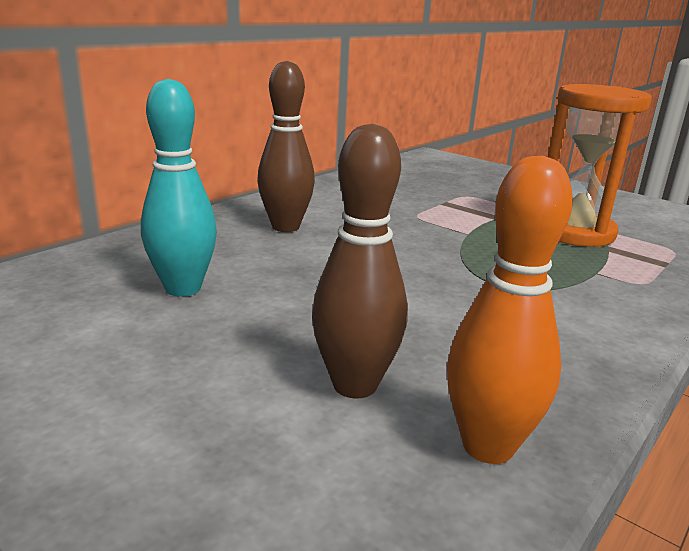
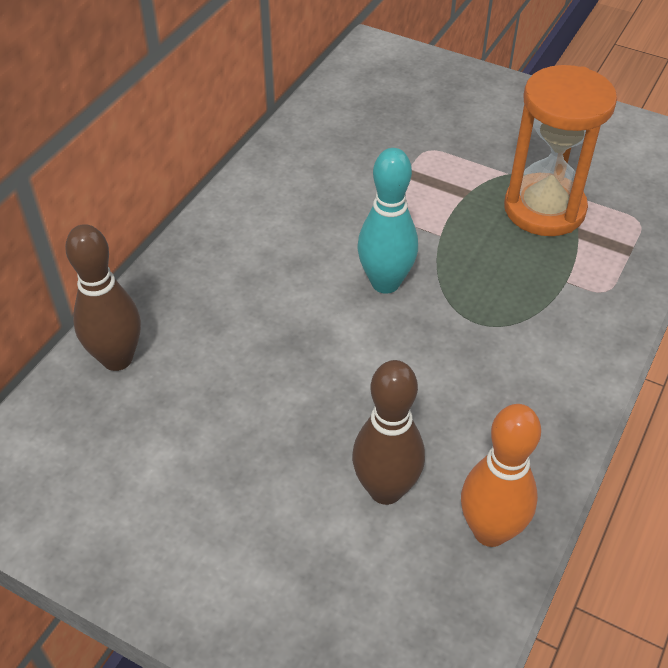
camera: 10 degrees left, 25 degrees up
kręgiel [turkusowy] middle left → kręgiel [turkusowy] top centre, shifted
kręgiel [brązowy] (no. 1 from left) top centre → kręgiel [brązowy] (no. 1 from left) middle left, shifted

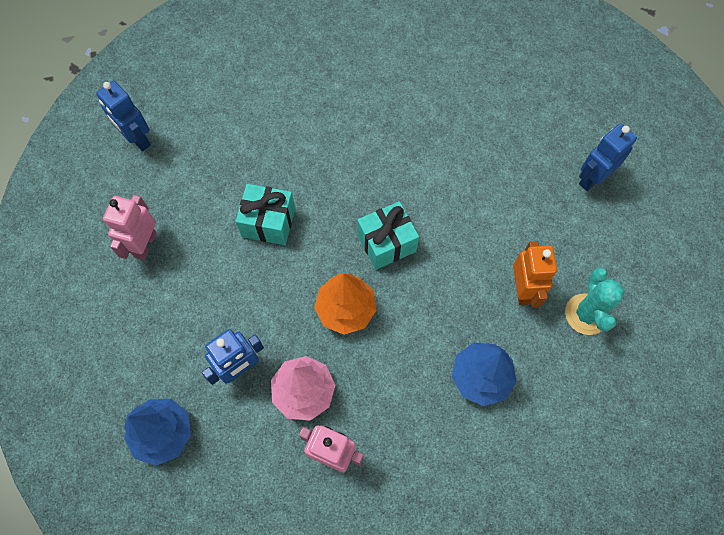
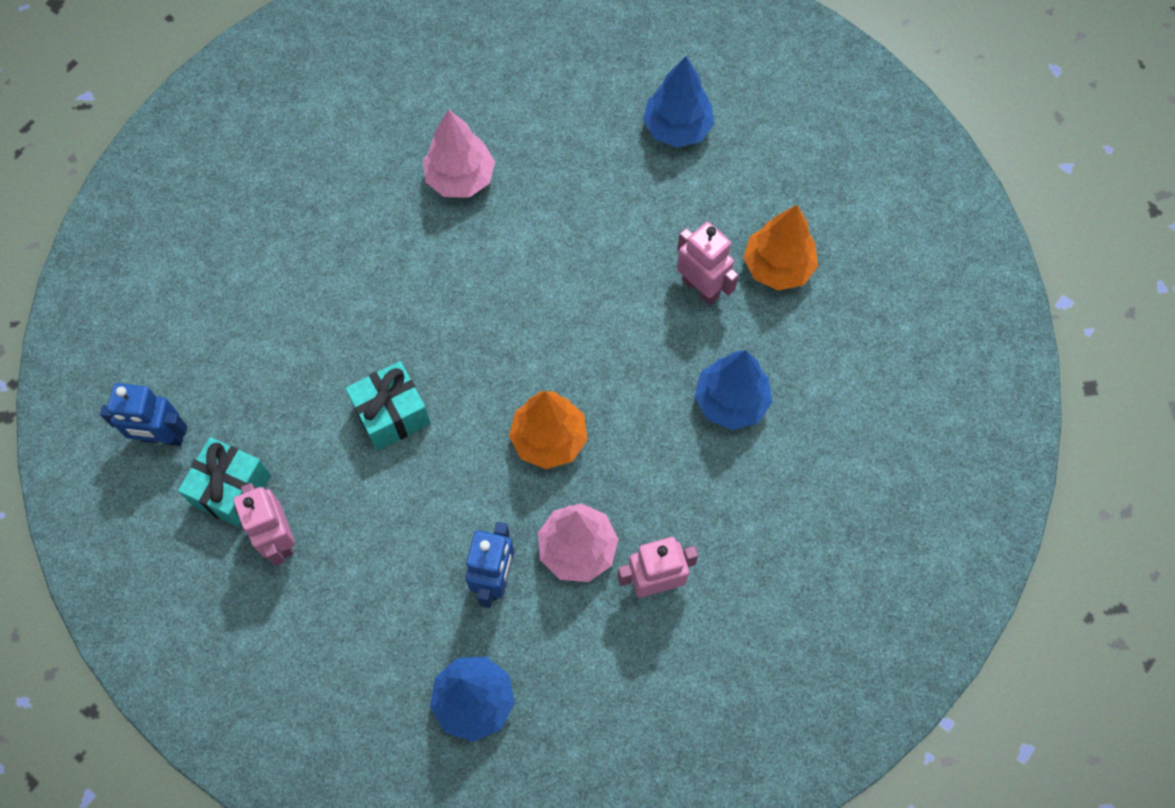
camera: 40 degrees left, 0 degrees up
prezent [turkusowy] (no. 2 from left in the first image) centre → prezent [turkusowy] (no. 1 from left) middle left, shifted
robot [pomarańczowy] middle right → robot [różowy] (no. 3 from left) top centre
kaktus [turkusowy] middle right → drzewko [pomarańczowy] (no. 2 from left) top centre
robot [niebieski] (no. 3 from left) top right → drzewko [niebieski] (no. 2 from left) top centre
- → drzewko [różowy] (no. 1 from left) top centre

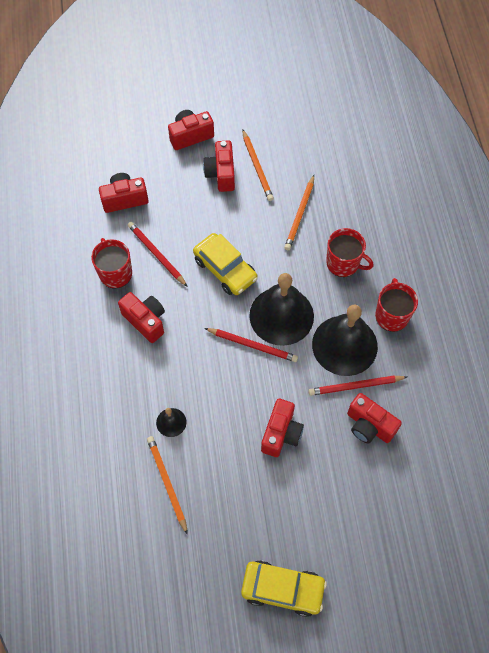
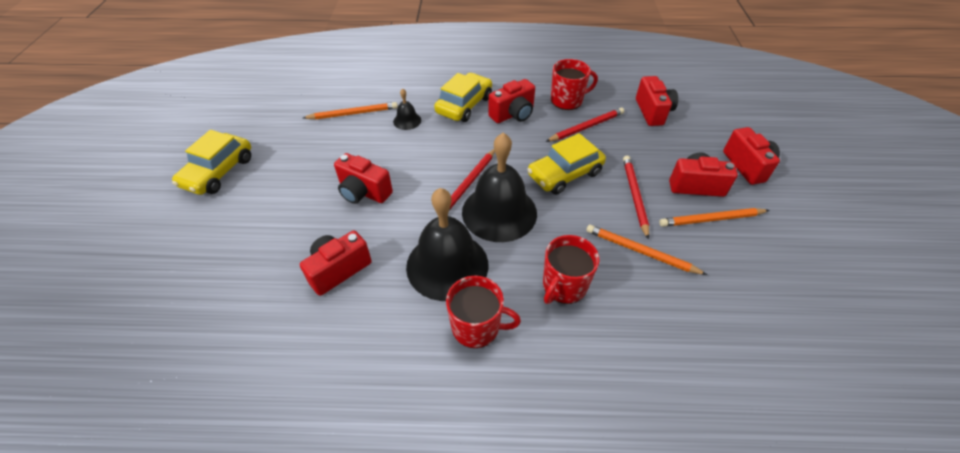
camera: 100 degrees right, 15 degrees down
ołówek [czerwony] (no. 3 from left) middle right → ołówek [czerwony] (no. 3 from left) centre, shifted
- → samochód [żółty] (no. 2 from left) top centre

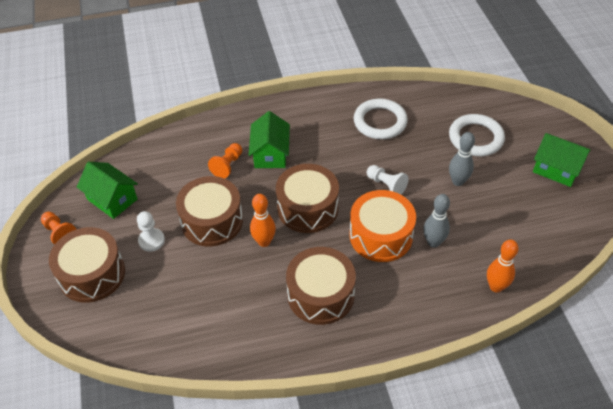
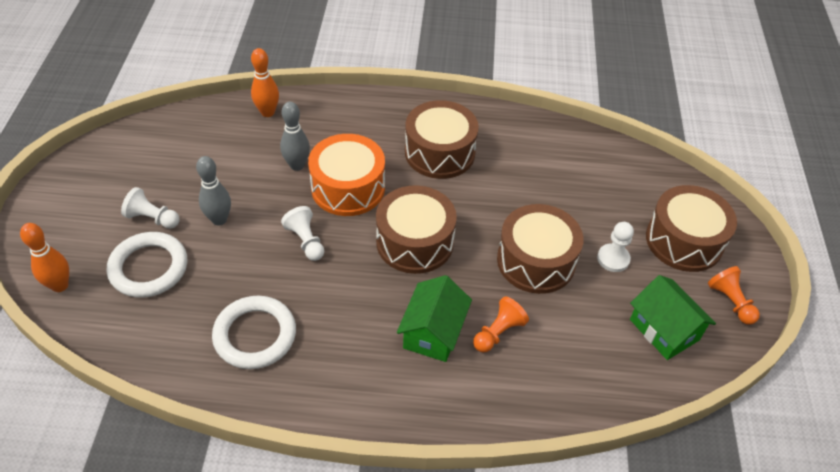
camera: 165 degrees left, 0 degrees up
kręgiel [pomarańczowy] (no. 1 from left) centre → kręgiel [pomarańczowy] (no. 1 from left) middle left, shifted
domek [zielony] (no. 3 from left) middle right → -
- → pionek [biały] (no. 1 from left) middle left

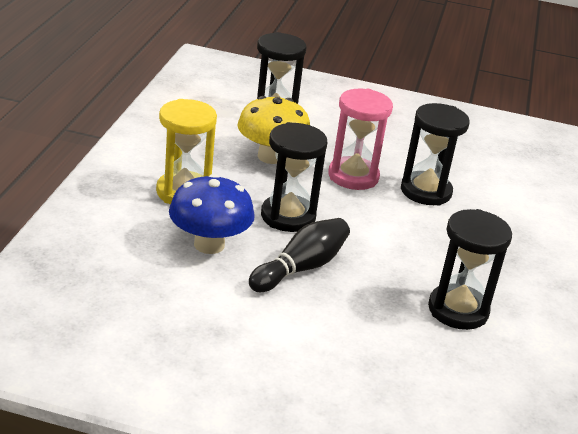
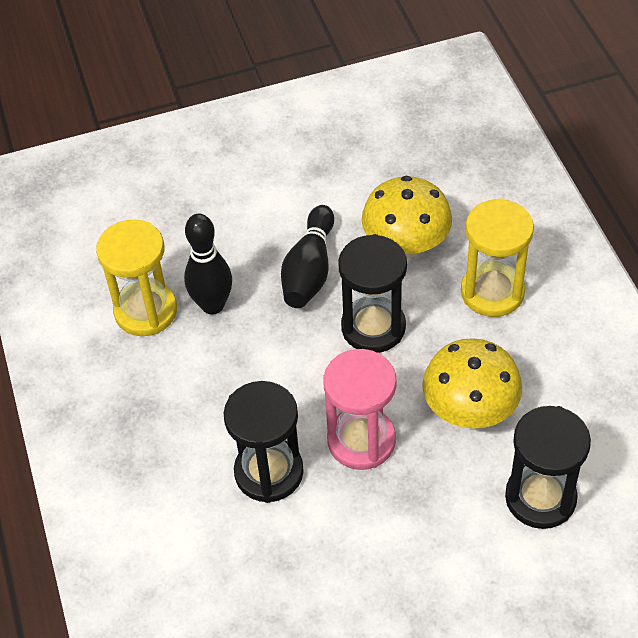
camera: 155 degrees right, 20 degrees up
grzyb [niebieski] centre → grzyb [żółty] (no. 1 from left) centre
klepsydra [czarny] (no. 4 from left) middle right → klepsydra [żółty] (no. 1 from left) middle left
- → kręgiel [czarny] (no. 1 from left) middle left

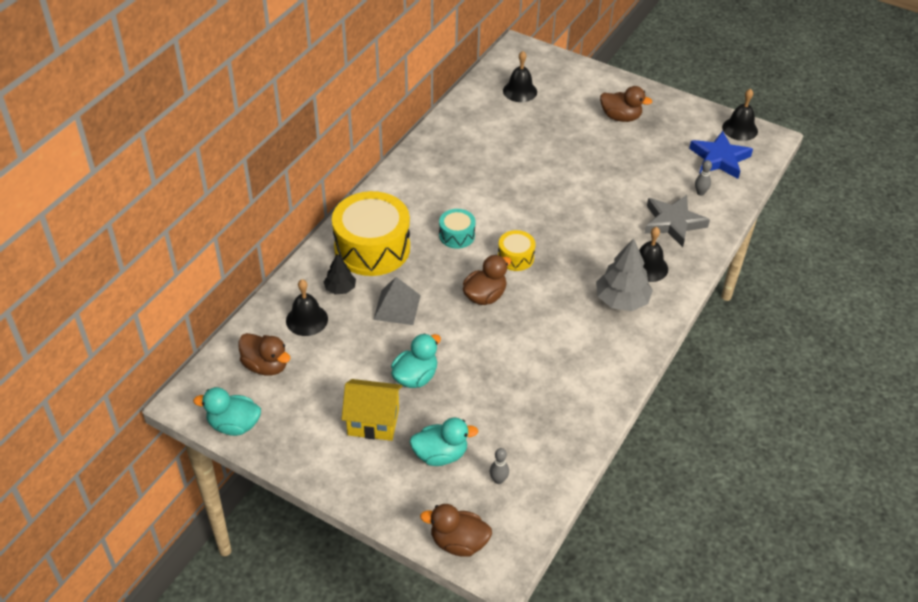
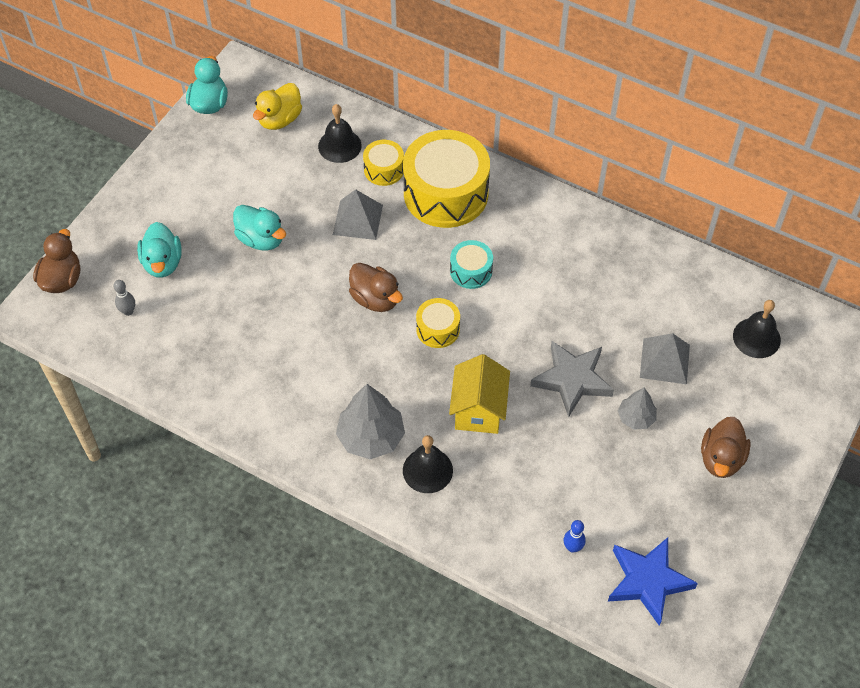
camera: 90 degrees right, 10 degrees up
kaczka [brązowy] (no. 1 from left) middle left → kaczka [żółty] top left
drzewko [czarny] centre → bęben [żółty] (no. 1 from left) top centre
domek [żółty] bottom centre → domek [żółty] centre, shifted
gwiazda [szary] middle right → gwiazda [szary] centre, shifted
kręgiel [szary] (no. 2 from left) top right → kręgiel [niebieski] bottom right
dzwonek [czarny] (no. 4 from left) top right → -
- → drzewko [szary] (no. 2 from left) middle right
- → piramida [szary] (no. 2 from left) middle right

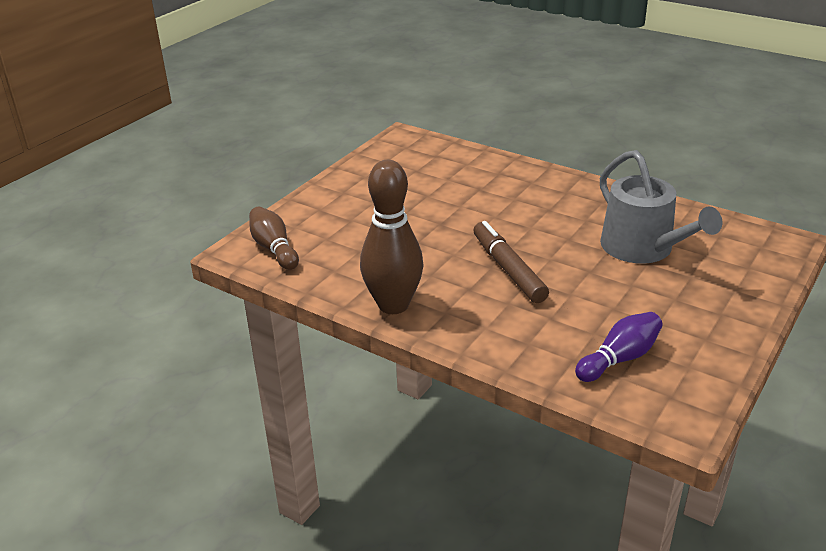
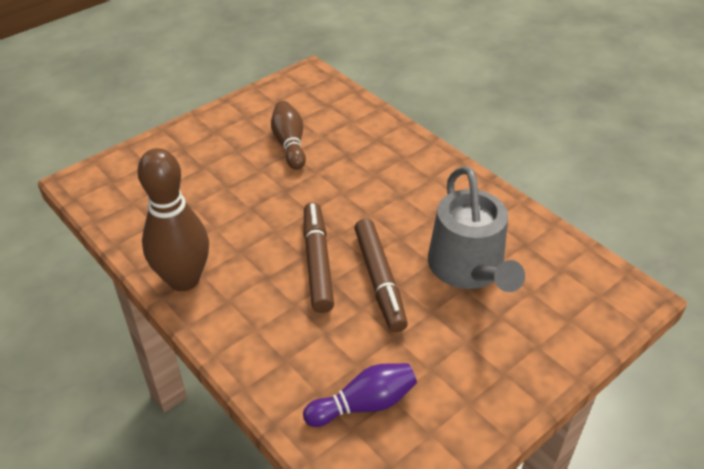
camera: 15 degrees right, 10 degrees up
kręgiel [brązowy] (no. 1 from left in the first image) middle left → kręgiel [brązowy] (no. 2 from left) top centre, shifted
- → flamaster [brązowy] (no. 2 from left) centre

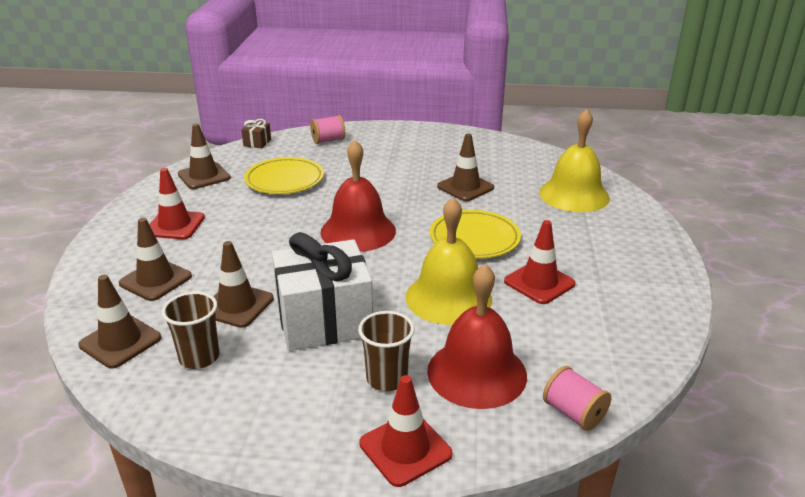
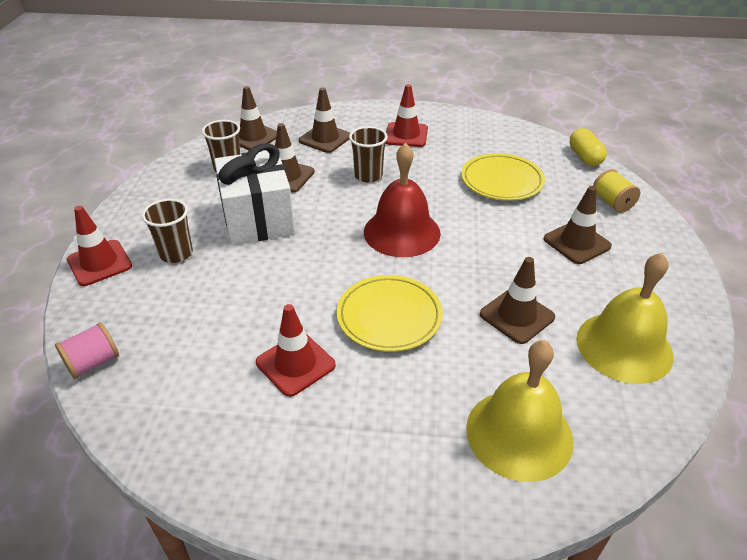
camera: 90 degrees right, 10 degrees up
pachołek [brązowy] (no. 3 from left in the first image) top left → pachołek [brązowy] (no. 5 from left) middle right, shifted
prezent [brązowy] top left → kapsułka [żółty] top right
szpulka [różowy] (no. 1 from left) top centre → szpulka [żółty] middle right
dzwonek [żółty] (no. 1 from left in the first image) centre → dzwonek [żółty] (no. 2 from left) middle right, shifted
dzwonek [czerwony] (no. 2 from left) bottom centre → -
- → szklanka [brązowy] (no. 3 from left) top centre

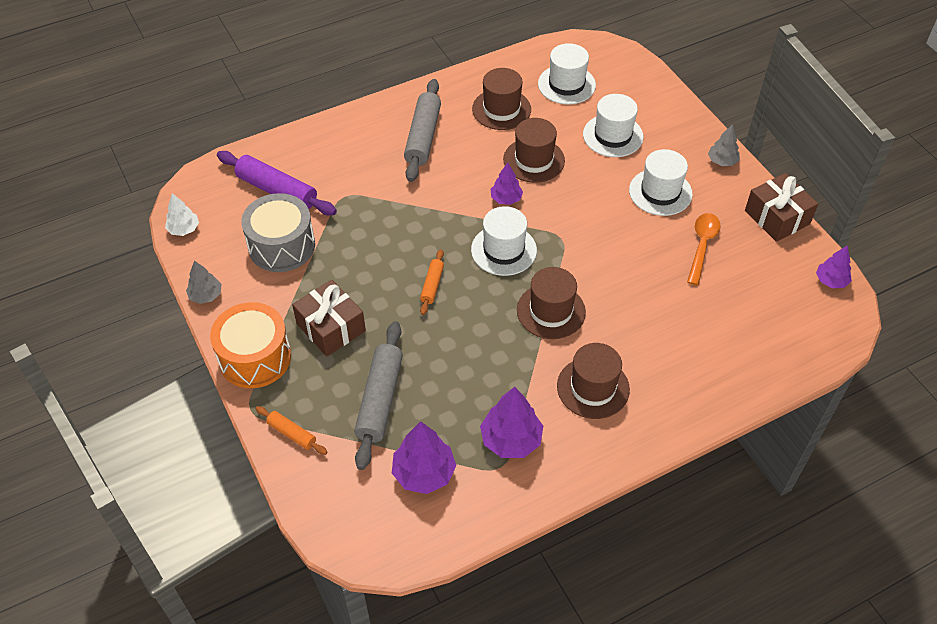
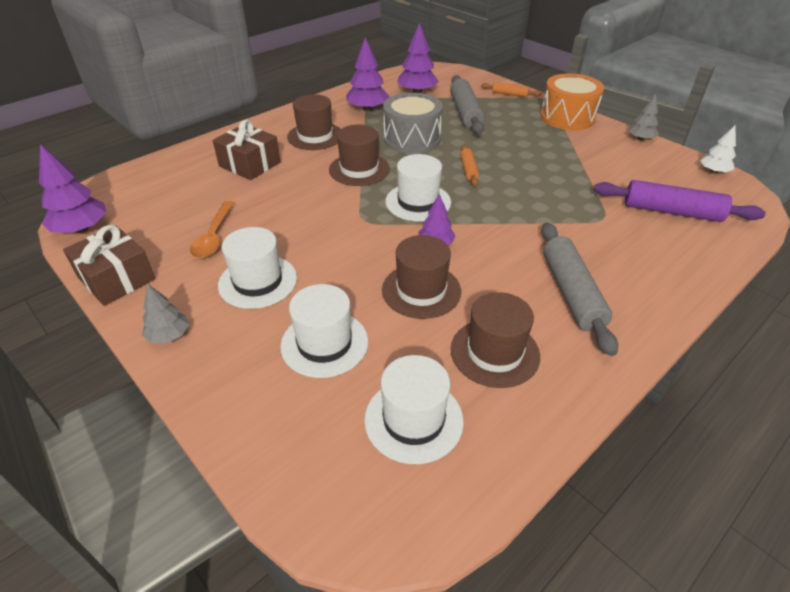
camera: 165 degrees right, 10 degrees down
bęben [szary] middle left → bęben [szary] top centre, shifted
prezent [brązowy] (no. 1 from left in the first image) centre → prezent [brązowy] (no. 2 from left) top left, shifted
drzewko [fioletowy] (no. 4 from left in the first image) middle right → drzewko [fioletowy] (no. 1 from left) top left, x1.62

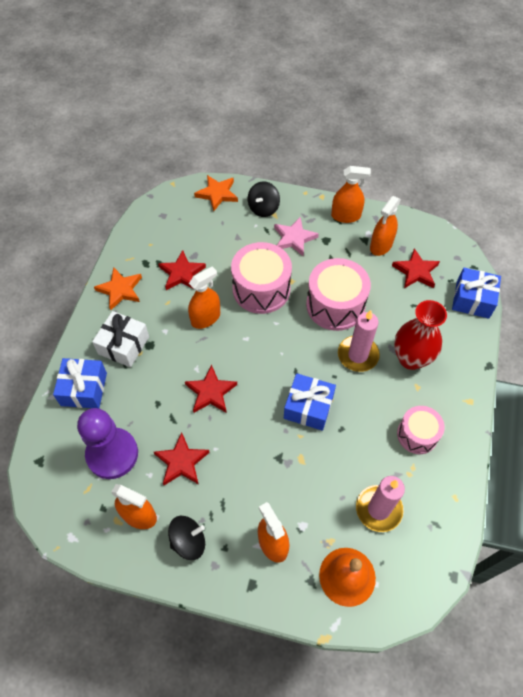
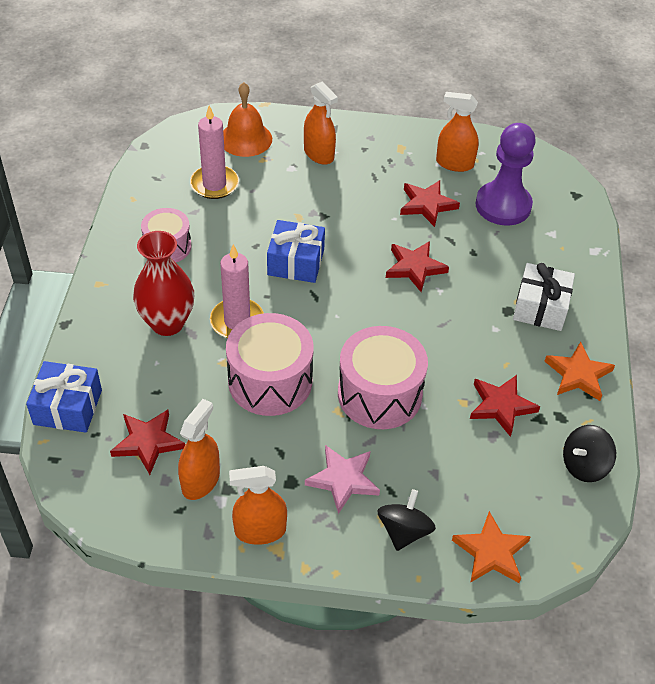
camera: 170 degrees right, 10 degrees down
prezent [niebieski] (no. 1 from left) middle left → -
bączek [czarny] (no. 1 from left in the first image) bottom centre → bączek [czarny] (no. 2 from left) middle right, shifted
spryskiwacz [pomarańczowy] (no. 2 from left) centre → -

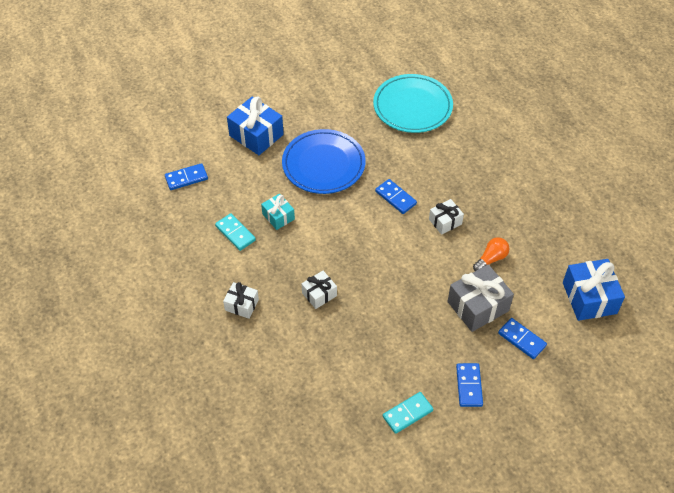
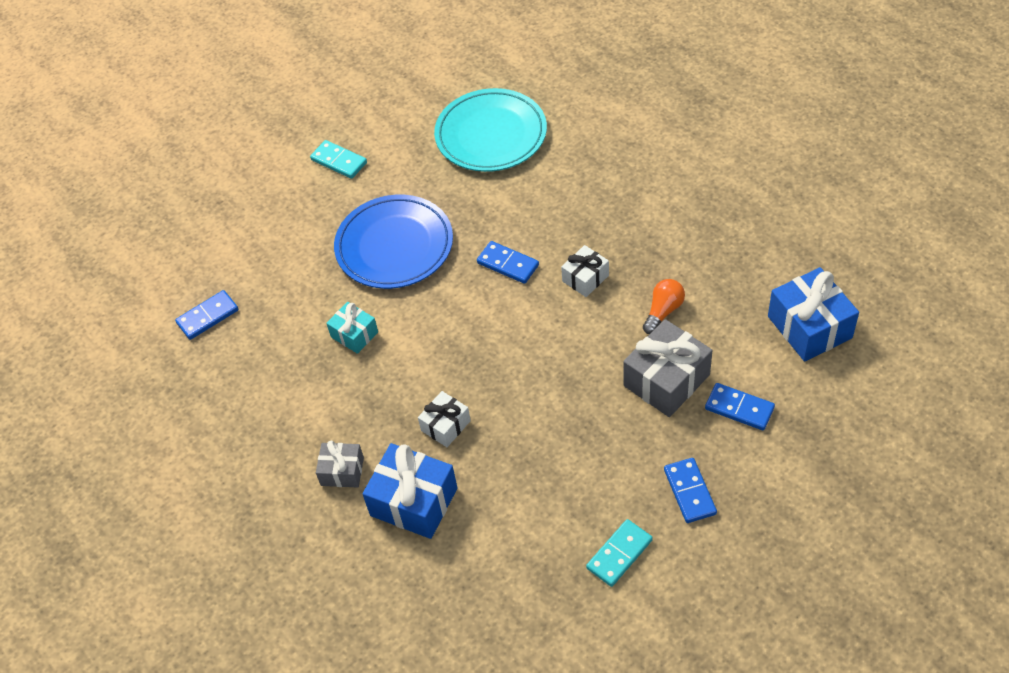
camera: 10 degrees left, 0 degrees up
kostka domina [turkusowy] (no. 1 from left) centre → kostka domina [turkusowy] (no. 1 from left) top centre, shifted
prezent [biały] (no. 1 from left) centre → prezent [szary] (no. 1 from left) bottom centre
prezent [niebieski] (no. 1 from left) top centre → prezent [niebieski] (no. 1 from left) bottom centre, shifted

